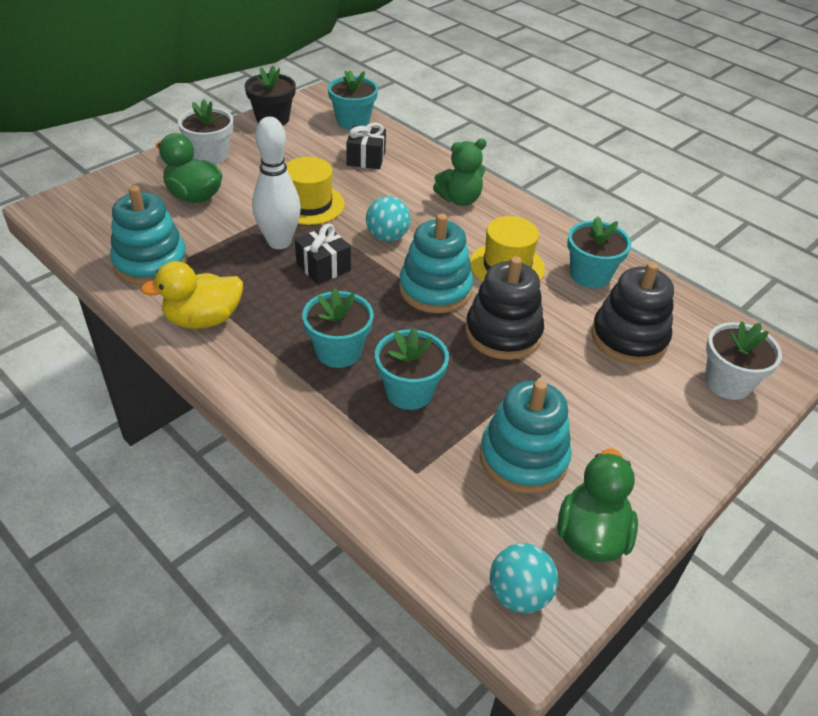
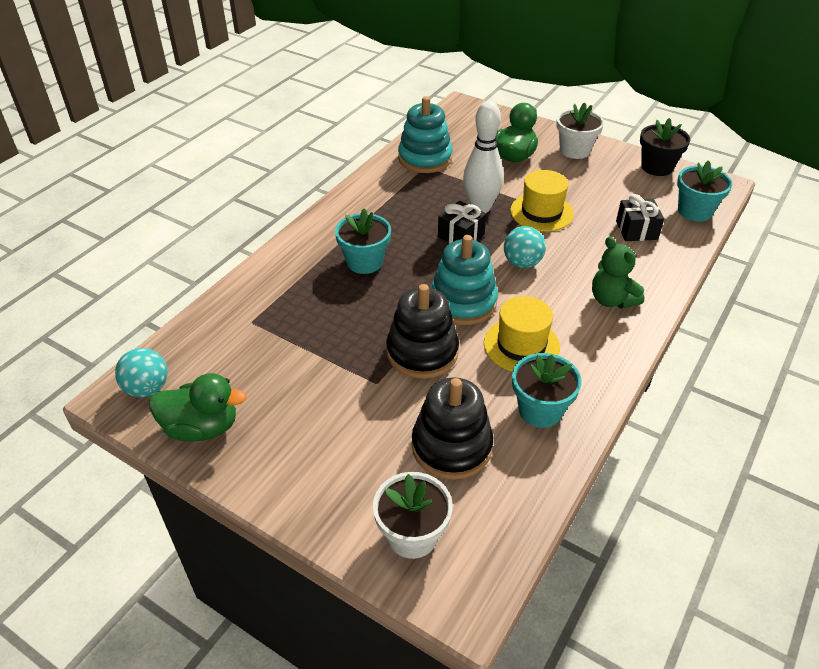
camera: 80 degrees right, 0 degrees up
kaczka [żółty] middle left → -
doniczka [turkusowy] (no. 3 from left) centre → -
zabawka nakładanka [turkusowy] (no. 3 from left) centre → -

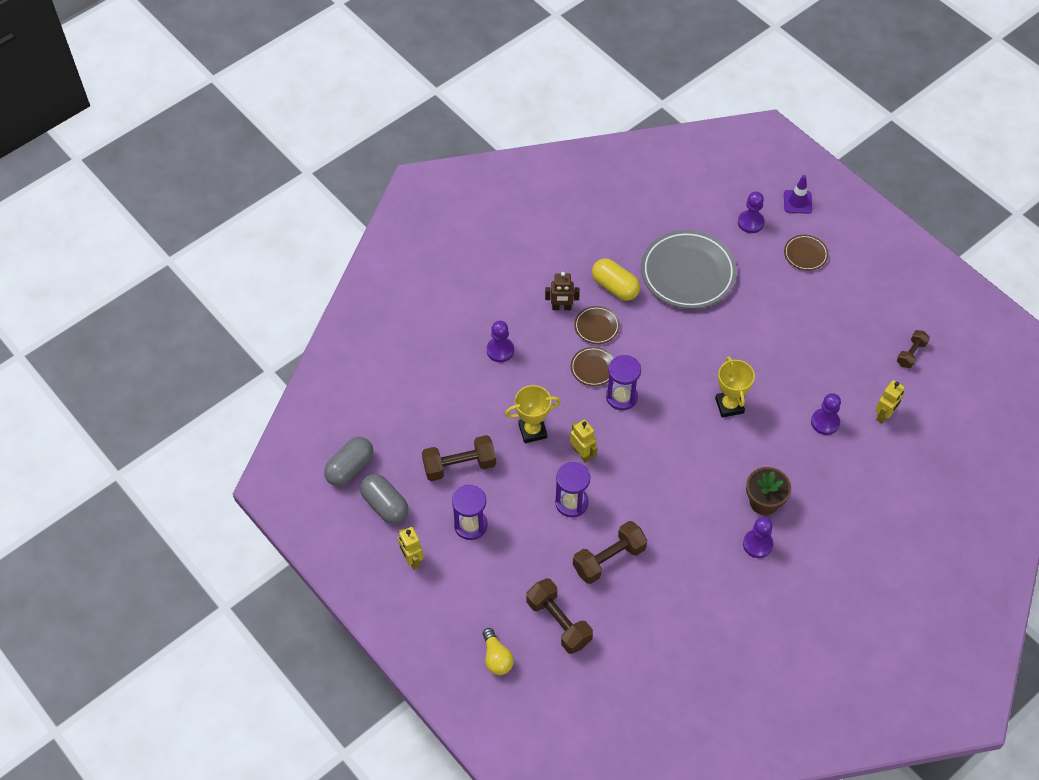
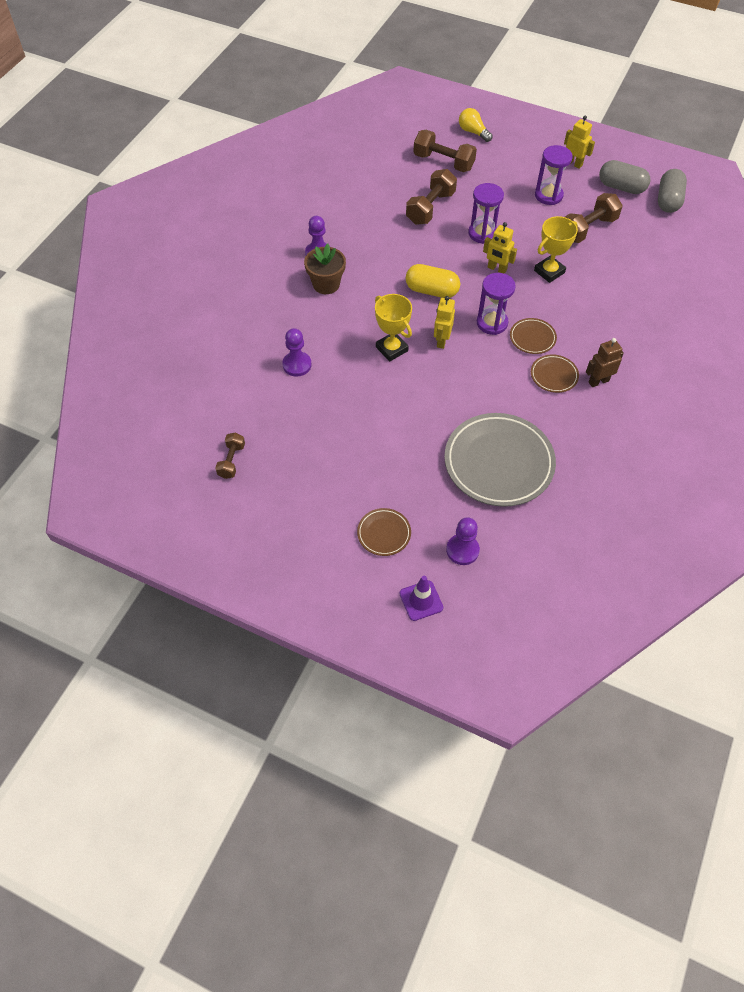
camera: 155 degrees right, 0 degrees up
pionek [fioletowy] (no. 1 from left) centre → -
kapsułka [żółty] centre → kapsułka [żółty] top centre, shifted
robot [żółty] (no. 3 from left in the first image) middle right → robot [żółty] (no. 1 from left) top centre, shifted

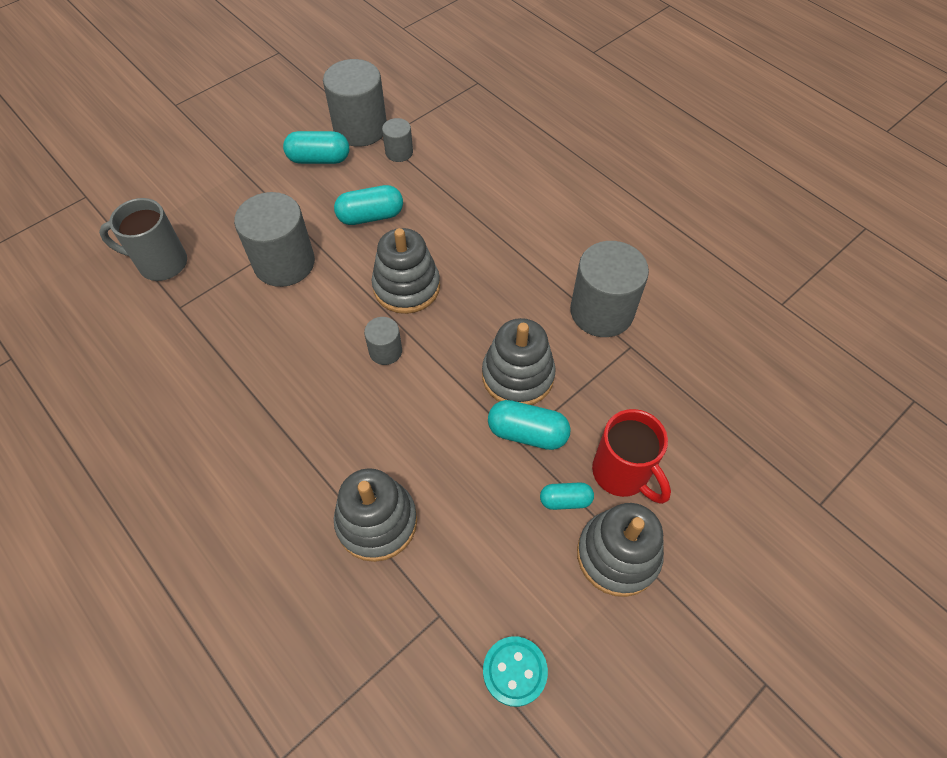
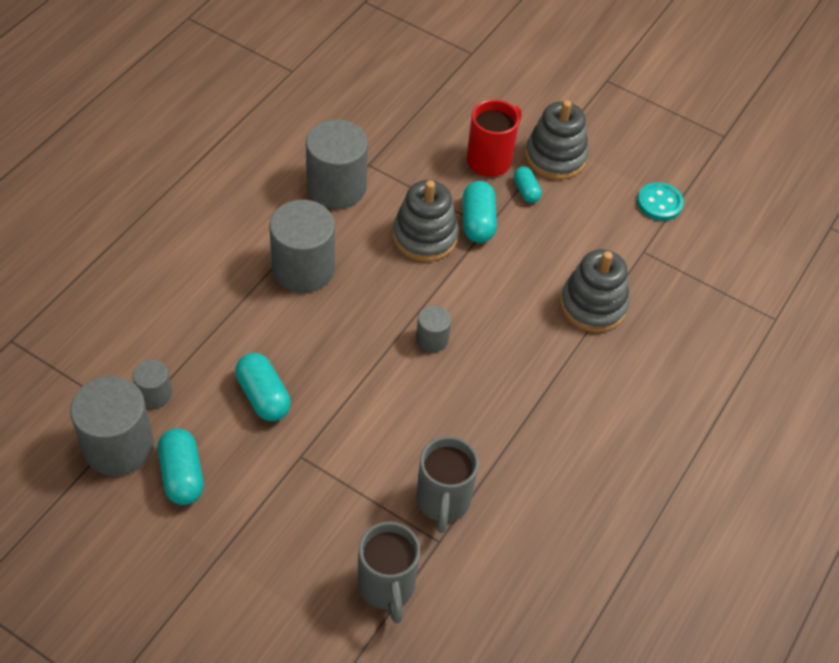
camera: 110 degrees left, 5 degrees down
walec [szary] (no. 1 from left in the first image) top left → walec [szary] (no. 3 from left) centre, shifted
zabawka nakładanka [szary] (no. 2 from left) centre → -
- → kubek [szary] (no. 2 from left) bottom centre

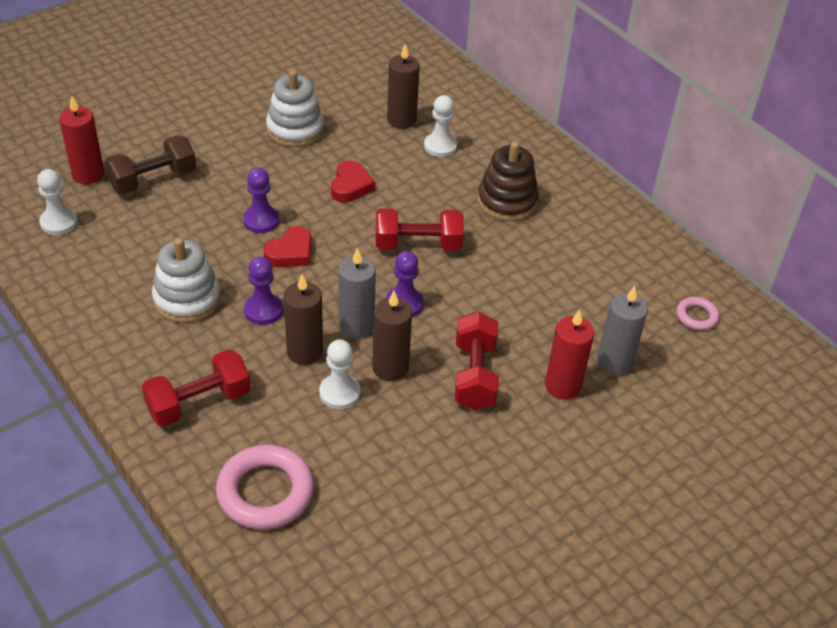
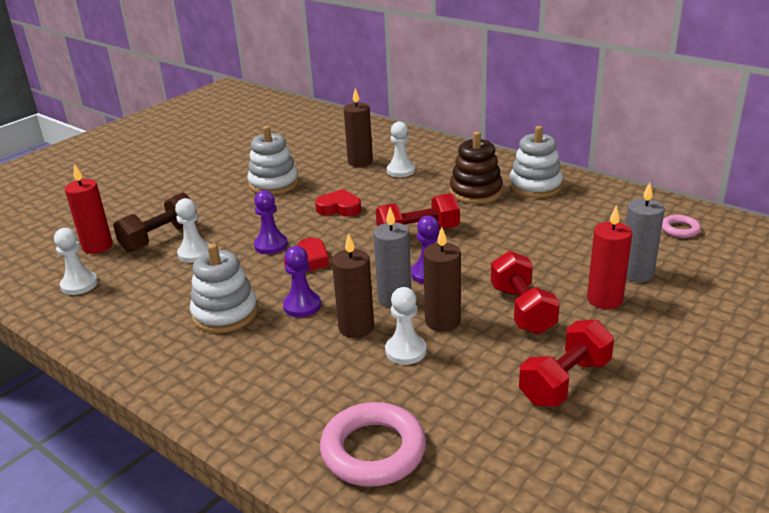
camera: 10 degrees left, 15 degrees down
hantel [czerwony] (no. 1 from left in the first image) middle left → hantel [czerwony] (no. 3 from left) bottom right, shifted
serce [czerwony] (no. 2 from left) top centre → serce [czerwony] (no. 2 from left) centre, 75 degrees counterclockwise
- → pionek [biały] (no. 2 from left) middle left
- → zabawka nakładanka [biały] (no. 3 from left) top right

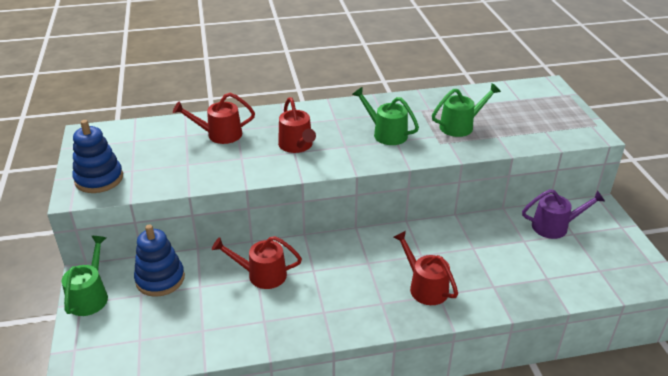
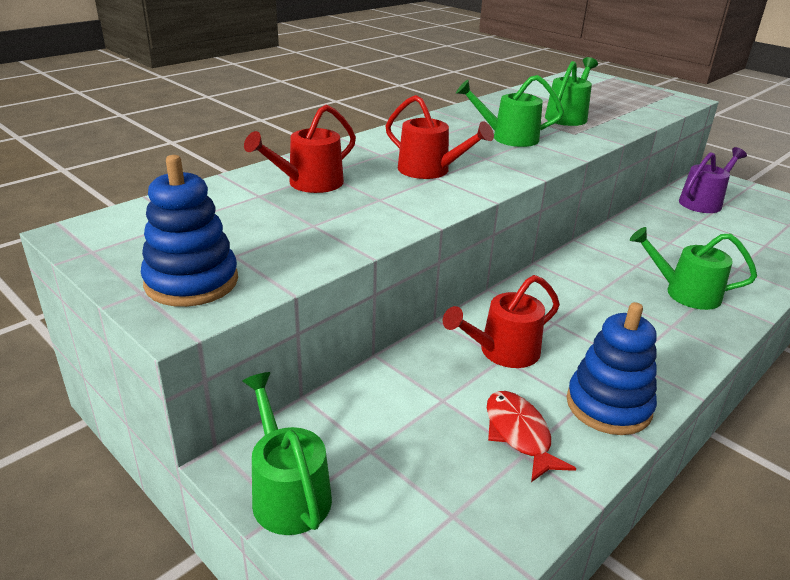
camera: 35 degrees left, 5 degrees down
zabawka nakładanka [niebieski] (no. 2 from left) bottom left → zabawka nakładanka [niebieski] (no. 2 from left) middle right, shifted
konewka [czerwony] (no. 4 from left) bottom centre → konewka [zielony] (no. 4 from left) middle right
- → ryba [czerwony] bottom right

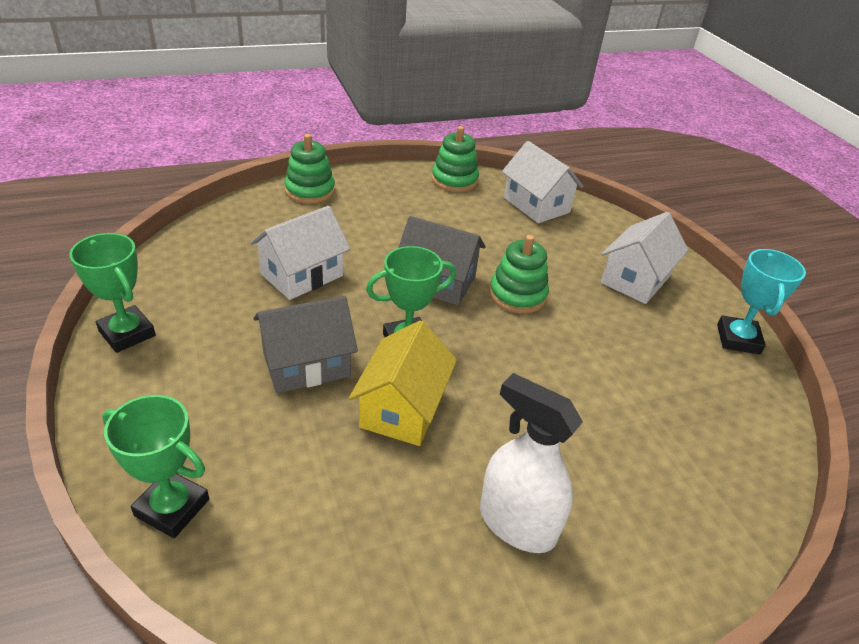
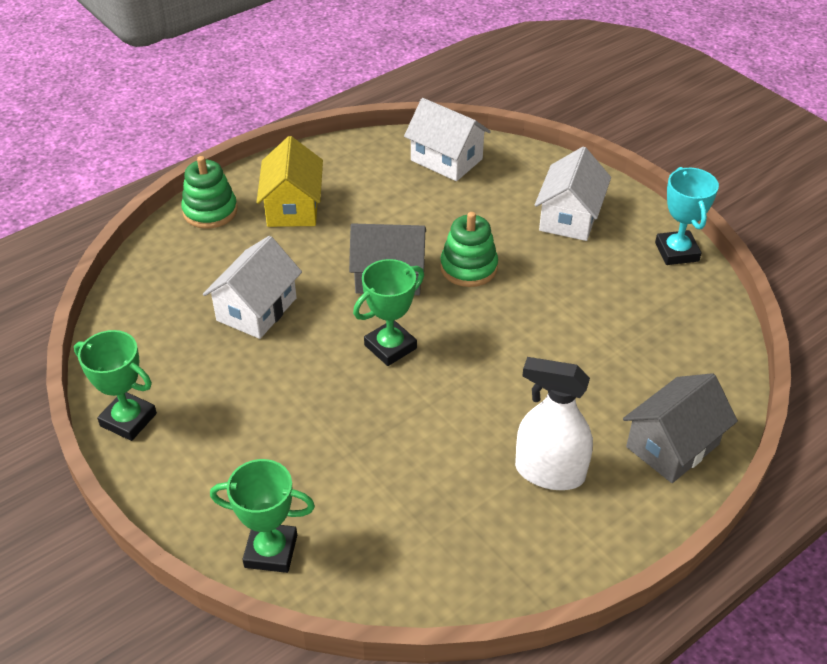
camera: 15 degrees left, 5 degrees up
domek [szary] (no. 1 from left in the first image) centre → domek [szary] (no. 2 from left) middle right, shifted
domek [żółty] centre → domek [żółty] top centre, shifted
zabawka nakładanka [zielony] (no. 2 from left) top centre → -

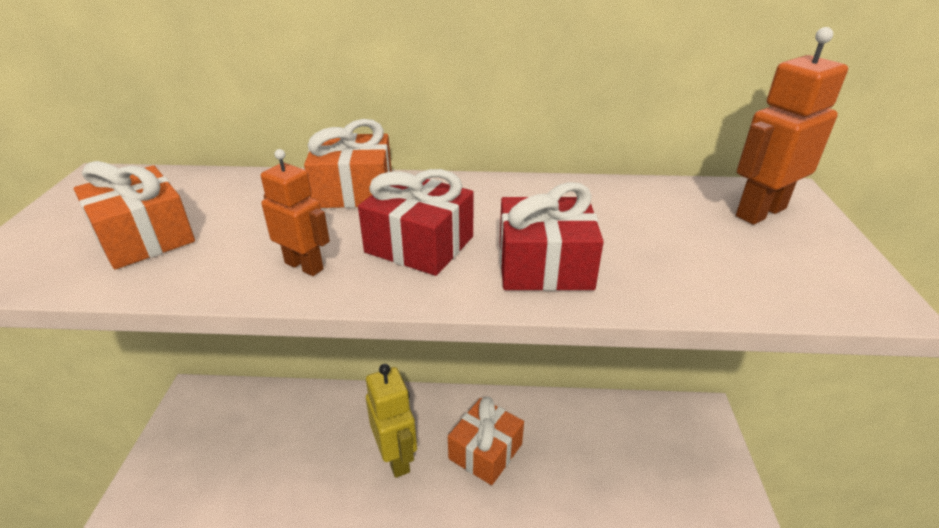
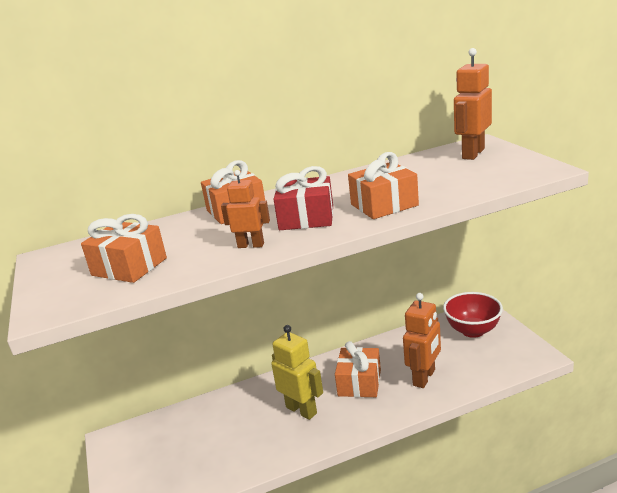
camera: 20 degrees left, 10 degrees down
prezent [czerwony] (no. 2 from left) centre → prezent [pomarańczowy] (no. 4 from left) centre
- → robot [pomarańczowy] (no. 2 from left) bottom right
- → miska [czerwony] middle right

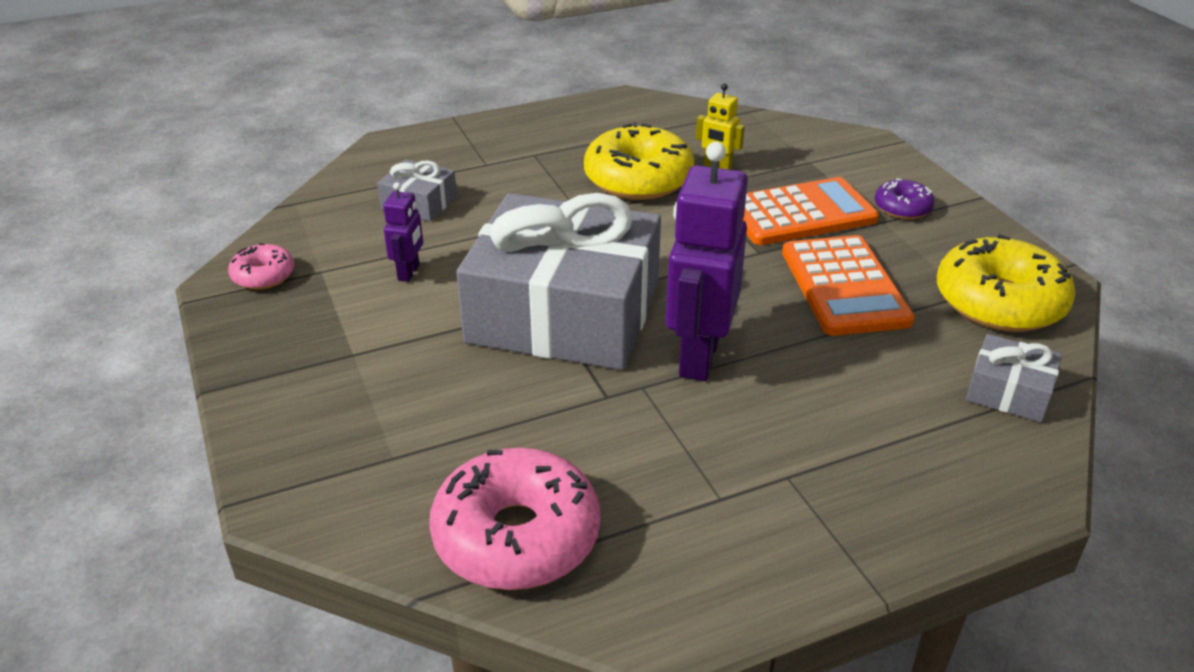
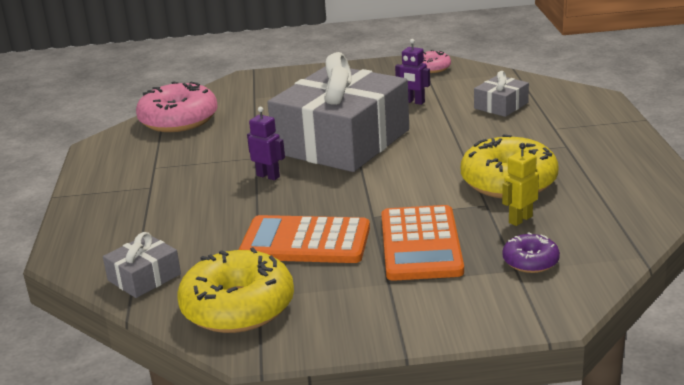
camera: 110 degrees right, 10 degrees down
robot [fioletowy] (no. 2 from left in the first image) centre → robot [fioletowy] (no. 1 from left) centre, x0.48
donut [fioletowy] top right → donut [fioletowy] middle right, shifted

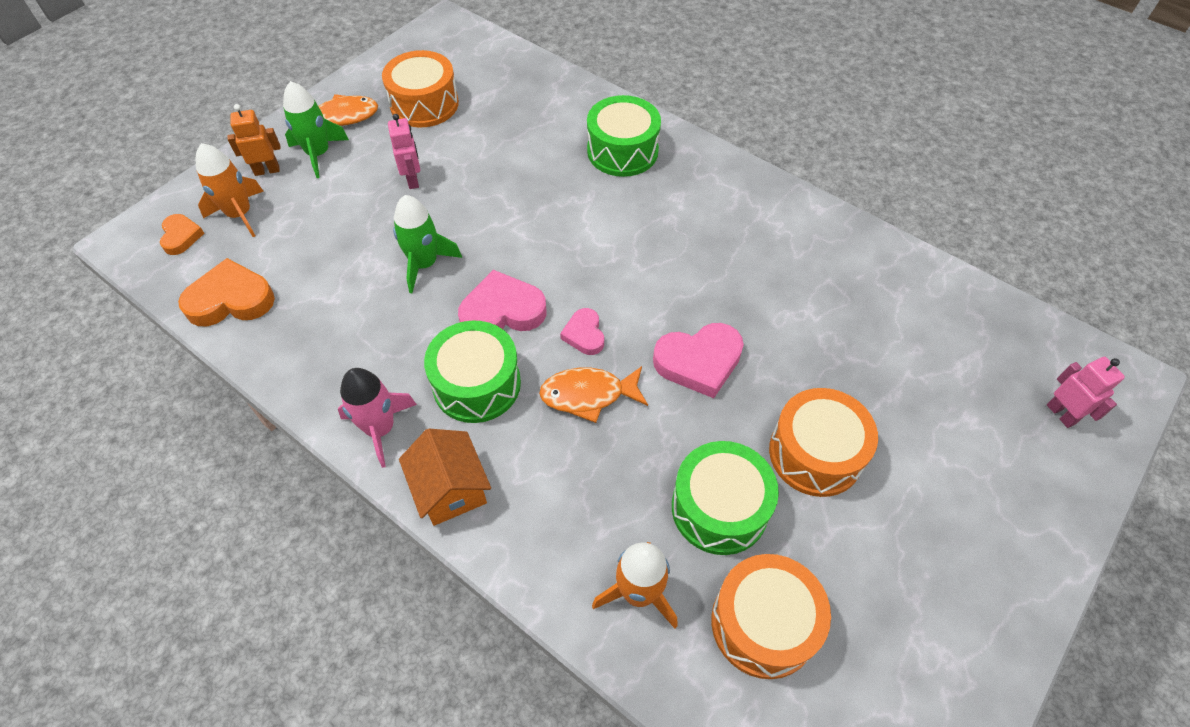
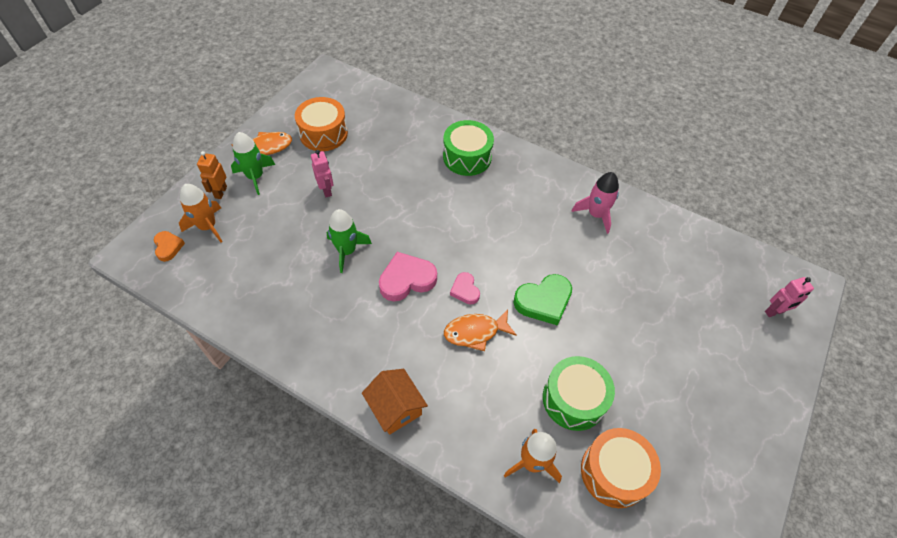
camera: 10 degrees left, 0 degrees up
serce [pomarańczowy] (no. 2 from left) middle left → -
robot [pomarańczowy] top left, 60 degrees counterclockwise
rakieta [różowy] middle left → rakieta [różowy] centre, shifted
bęben [zielony] (no. 1 from left) centre → -
serce [różowy] (no. 3 from left) centre → serce [zielony] centre
bęben [pomarańczowy] (no. 3 from left) middle right → -
robot [różowy] (no. 2 from left) middle right, 105 degrees clockwise

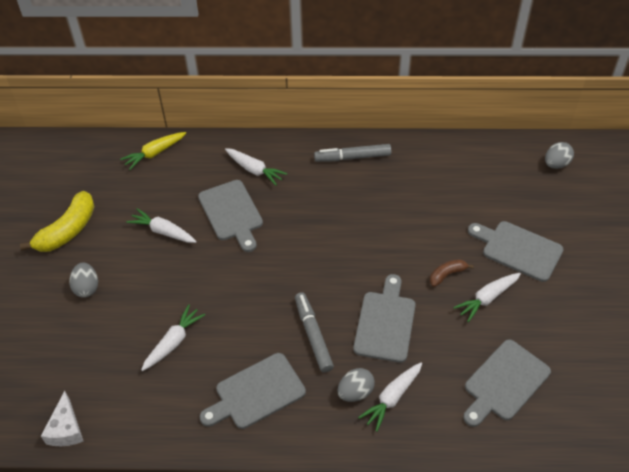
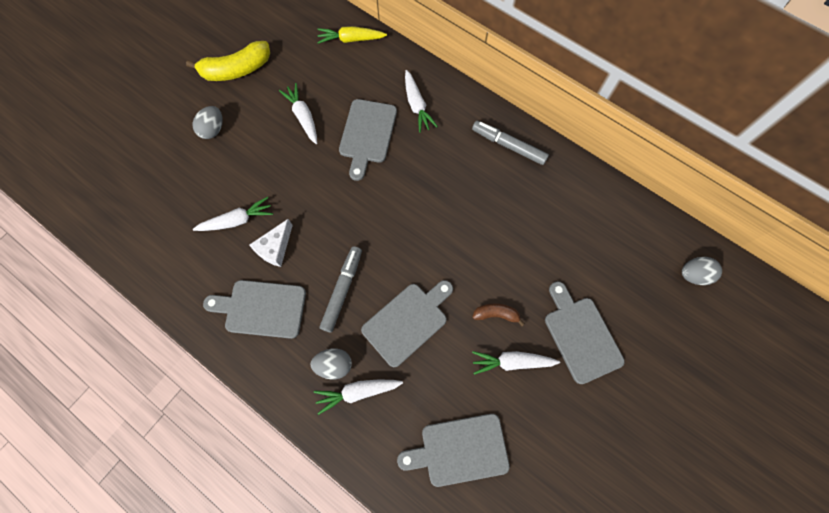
camera: 35 degrees right, 20 degrees up
ser [biały] bottom left → ser [biały] middle left, shifted

